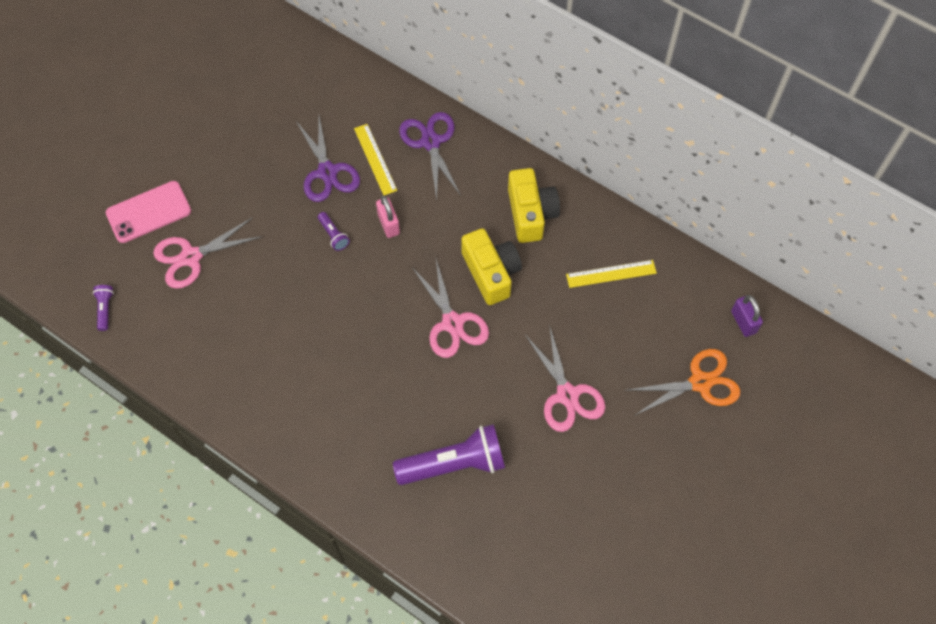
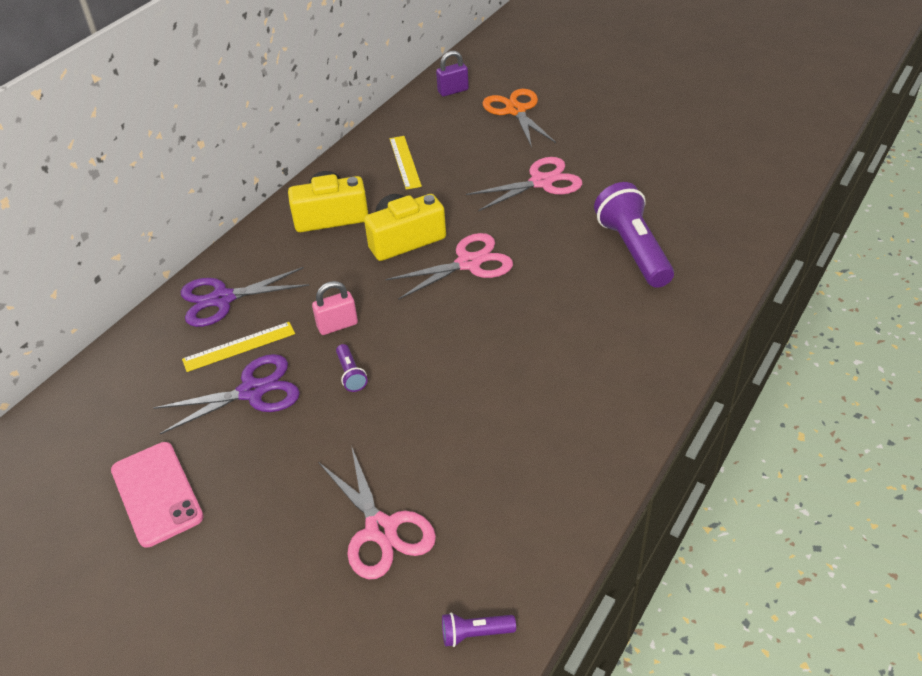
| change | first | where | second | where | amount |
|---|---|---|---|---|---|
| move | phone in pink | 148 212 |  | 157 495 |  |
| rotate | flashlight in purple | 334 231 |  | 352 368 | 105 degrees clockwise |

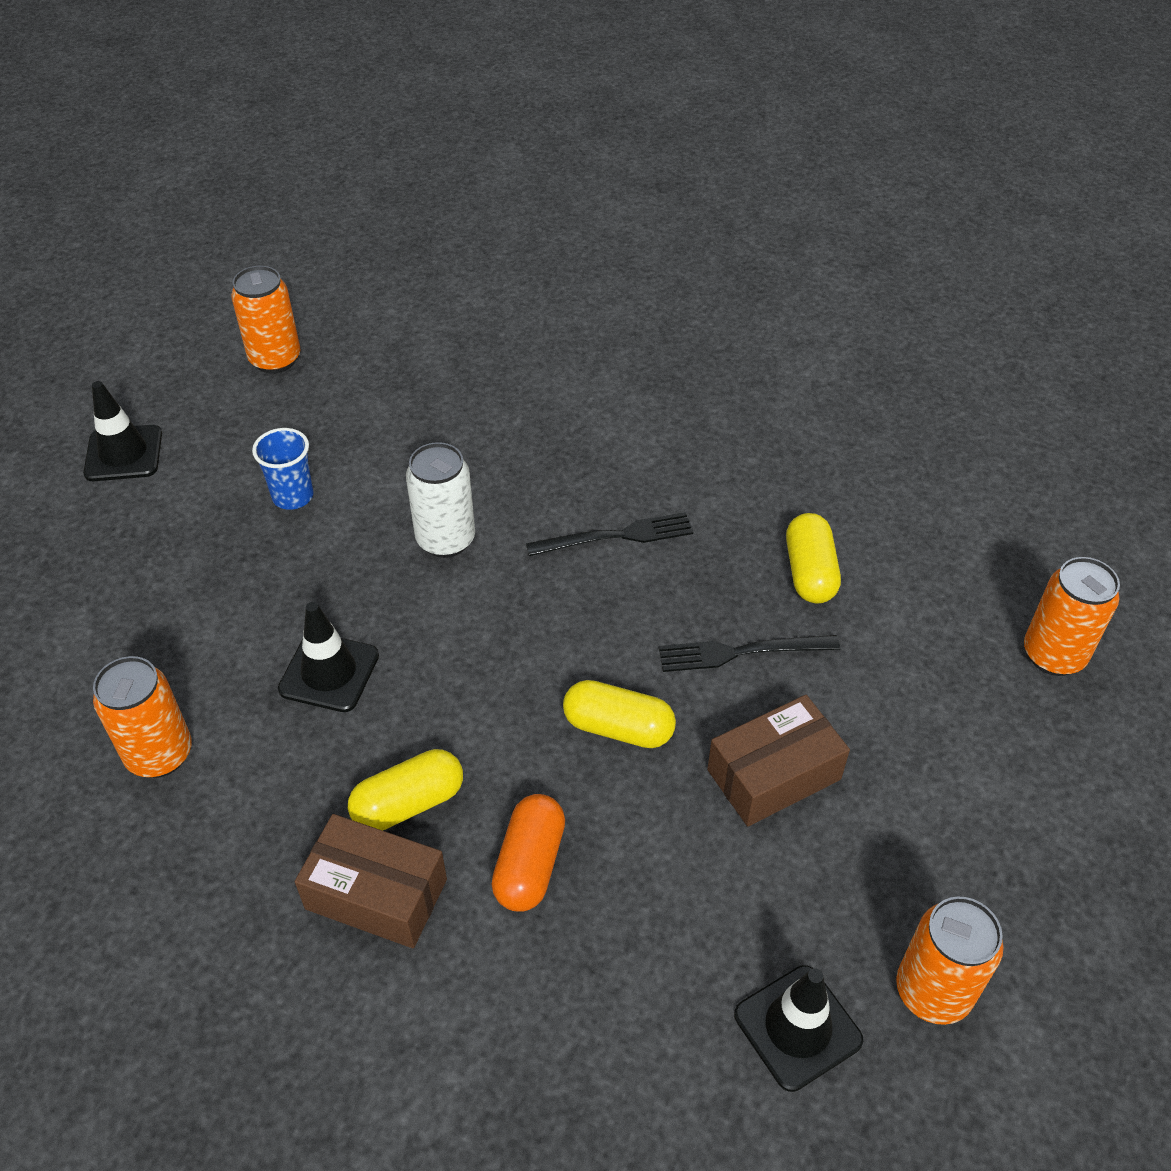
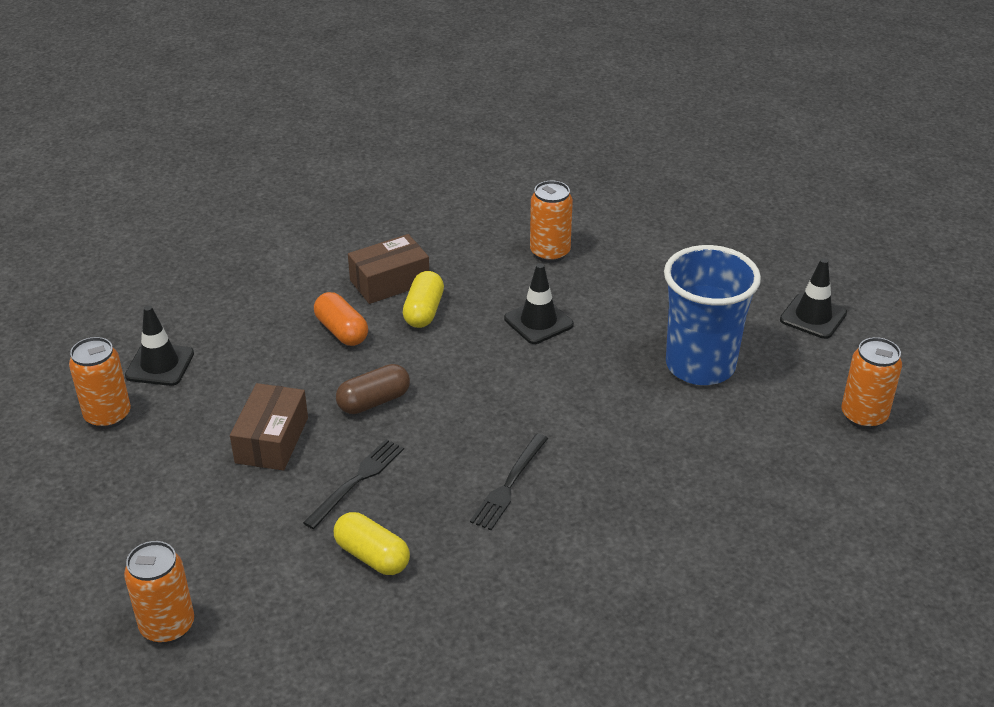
| change | first | where | second | where | amount |
|---|---|---|---|---|---|
| recolor | capsule in yellow | 619 714 | capsule in brown | 373 389 |  |
| resize | cup in blue | 283 469 |  | 712 315 | x2.18 |
| delete | can in white | 440 500 |  |  |  |

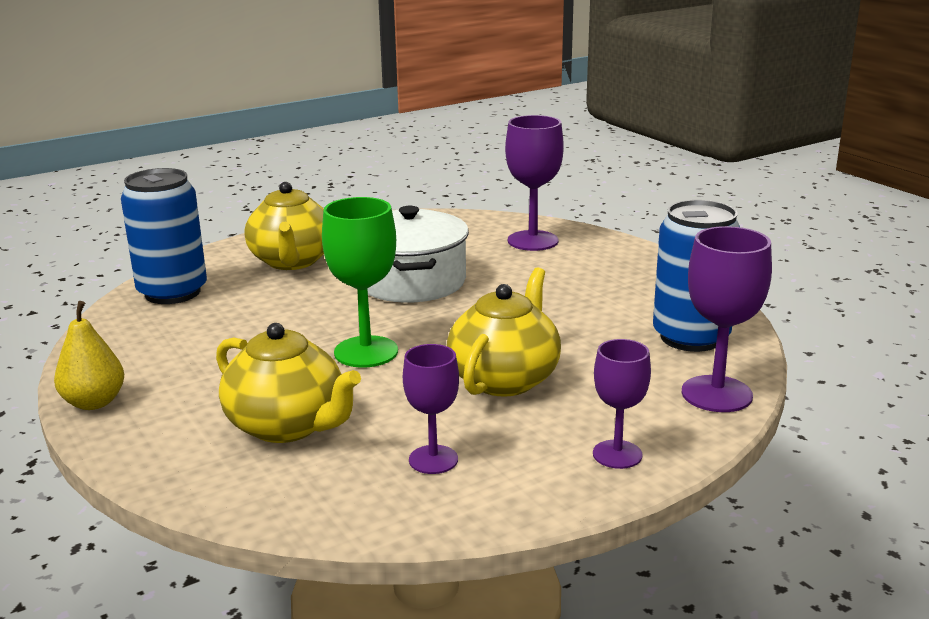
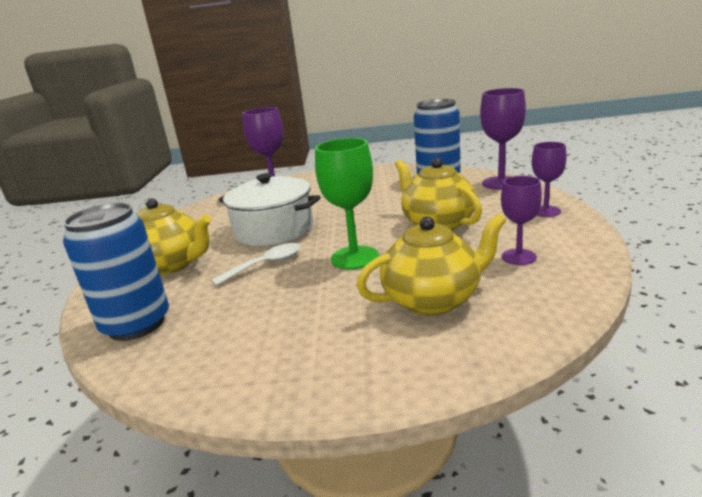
| change | first | where | second | where | amount |
|---|---|---|---|---|---|
| insert |  |  | spoon in white | 256 264 |  |
| delete | pear in yellow | 89 355 |  |  |  |

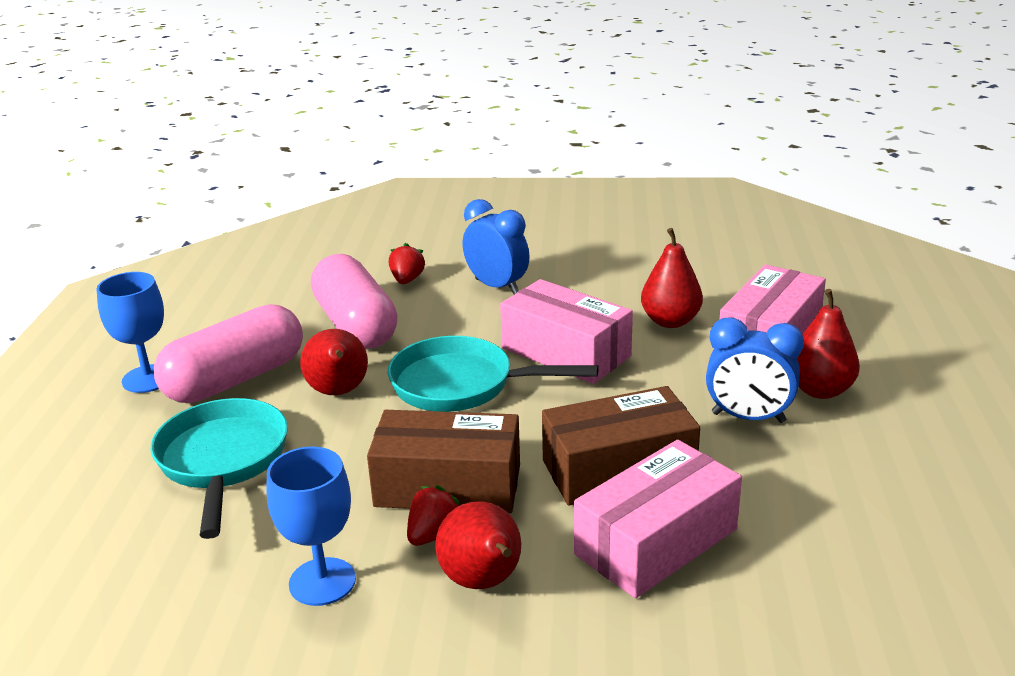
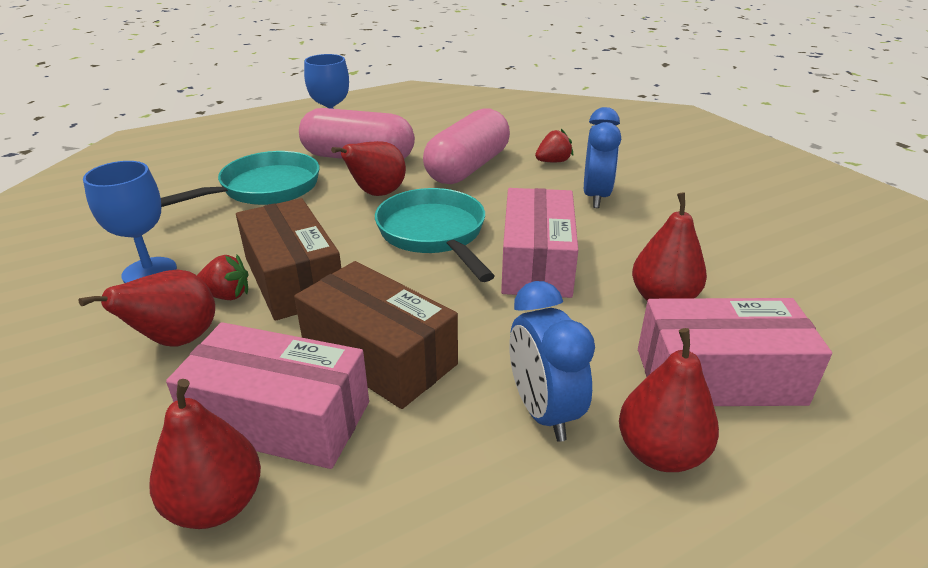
| change | first | where | second | where | amount |
|---|---|---|---|---|---|
| insert |  |  | pear in red | 205 454 |  |

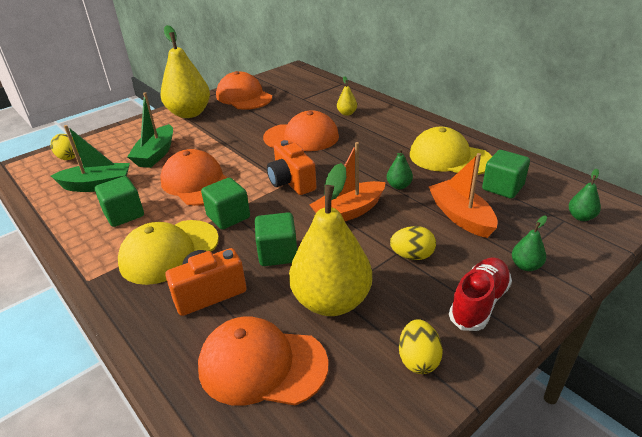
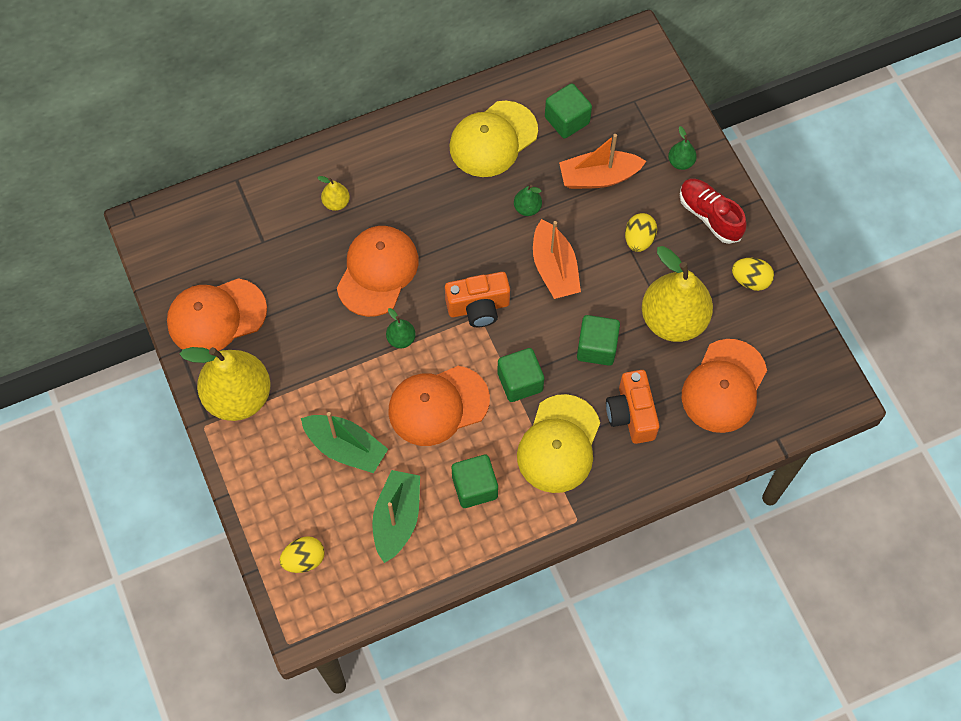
| change | first | where | second | where | amount |
|---|---|---|---|---|---|
| move | pear in green | 585 195 |  | 401 328 |  |
| rotate | cap in yellow | 168 252 |  | 558 443 | 45 degrees clockwise |

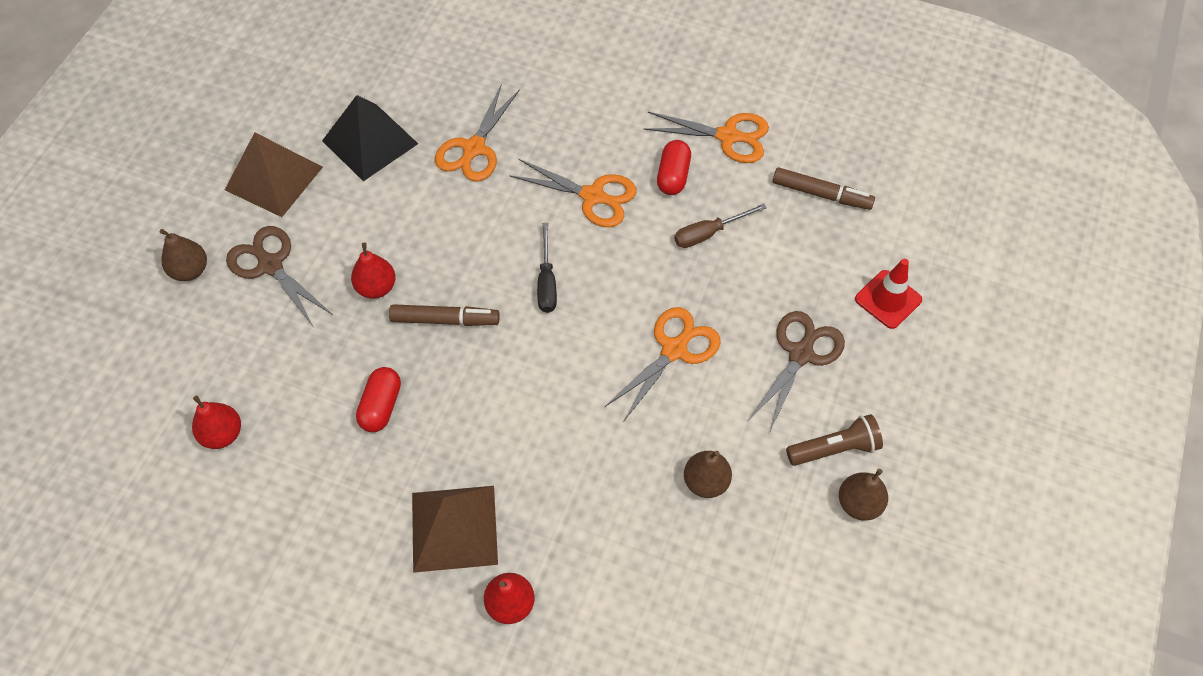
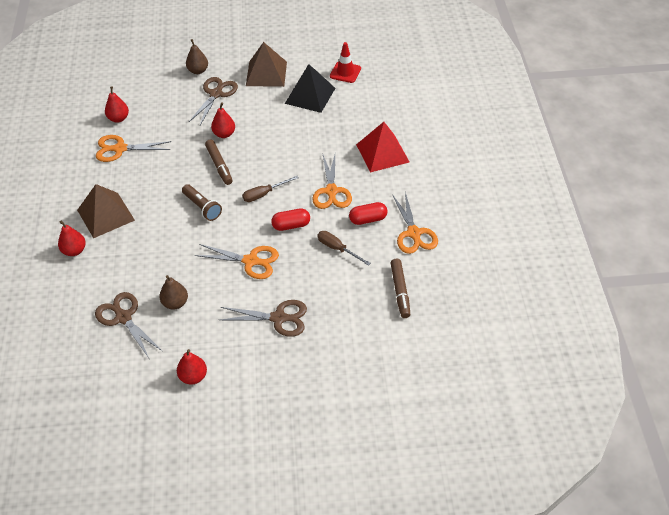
| change | first | where | second | where | amount |
|---|---|---|---|---|---|
| insert |  |  | scissors in brown | 128 325 |  |
| move | scissors in orange | 477 133 |  | 133 148 |  |
| recolor | pear in brown | 863 494 | pear in red | 192 367 |  |
| move | flashlight in brown | 834 440 |  | 202 202 |  |
| recolor | screwdriver in black | 547 268 | screwdriver in brown | 270 189 |  |
| move | capsule in red | 378 399 |  | 290 219 |  |
| move | traffic cone in red | 888 294 |  | 345 62 |  |
| insert |  |  | pyramid in red | 382 147 |  |

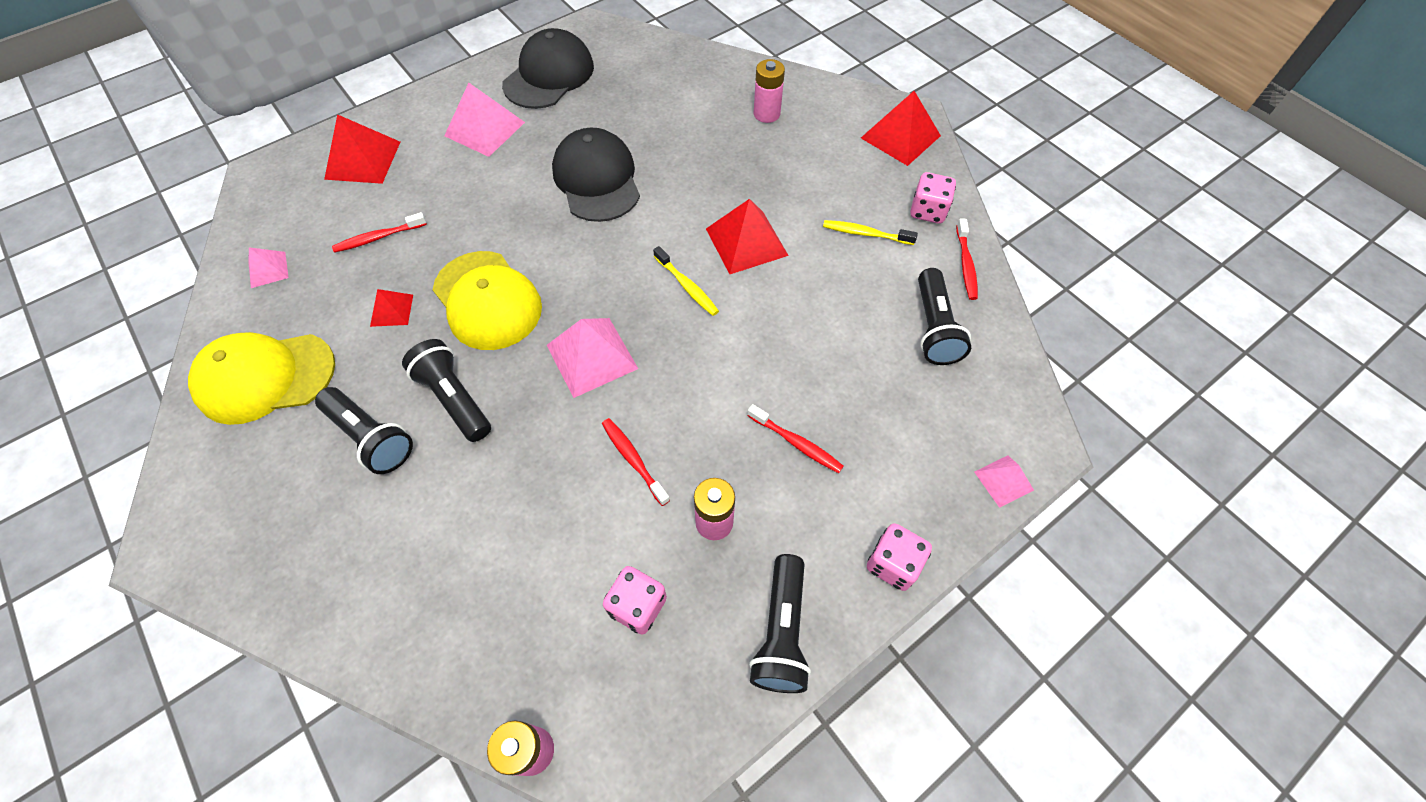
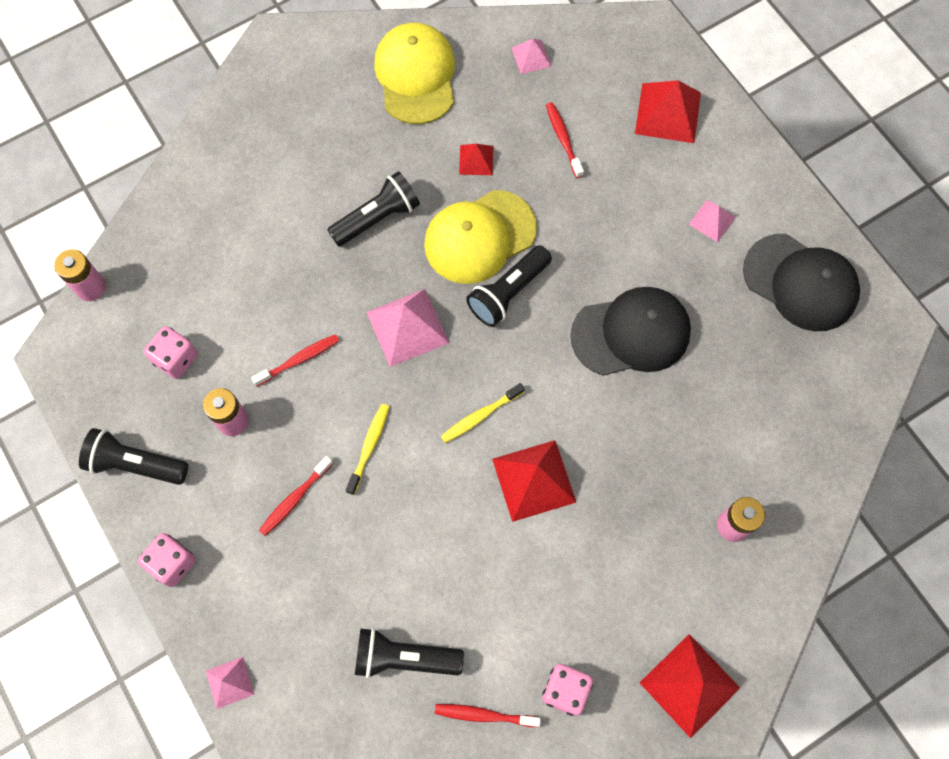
| change | first | where | second | where | amount |
|---|---|---|---|---|---|
| move | toothbrush in yellow | 870 232 |  | 367 449 |  |
| move | flashlight in black | 364 430 |  | 509 286 |  |
| resize | pyramid in pink | 484 120 |  | 712 221 | x0.55 |

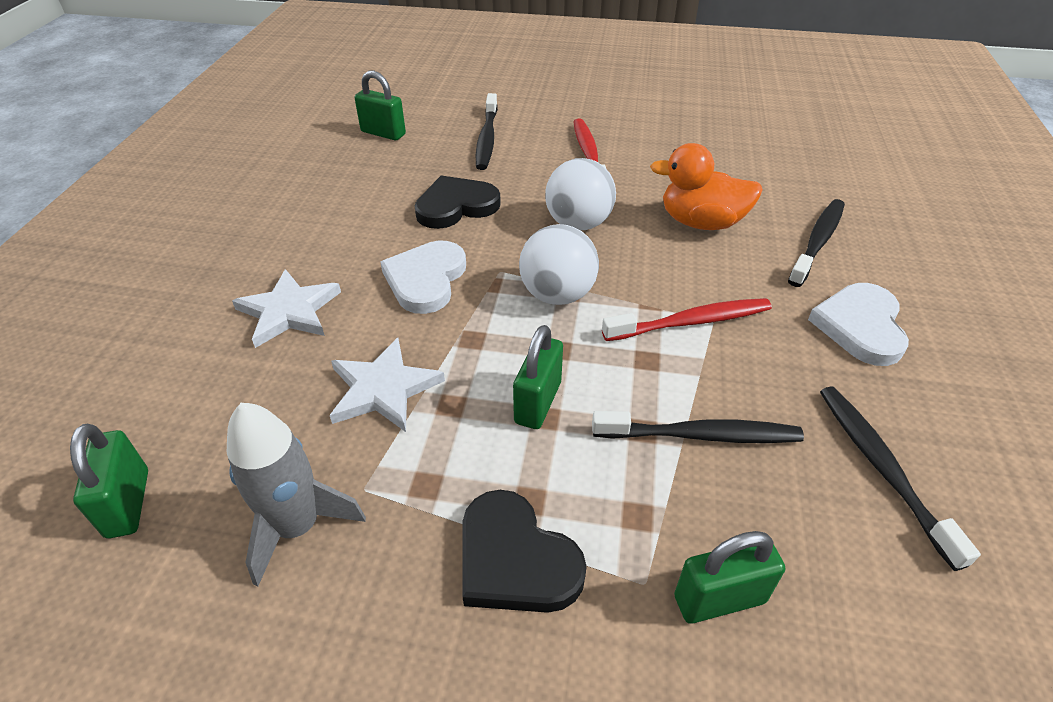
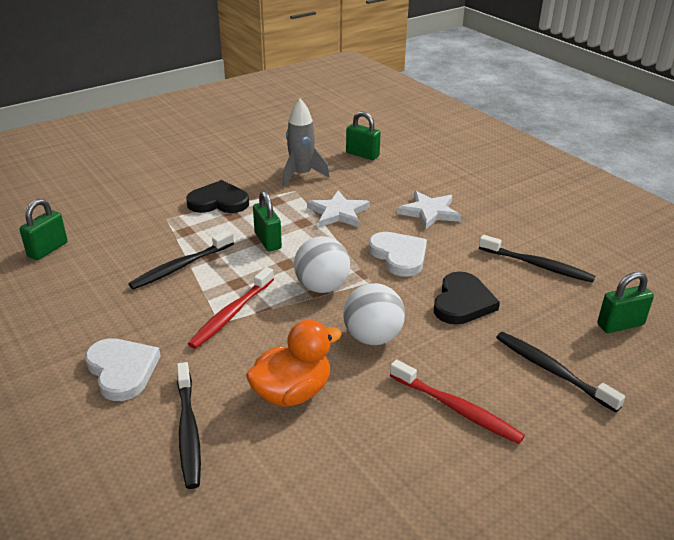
| change | first | where | second | where | amount |
|---|---|---|---|---|---|
| move | padlock in green | 729 577 |  | 43 229 |  |
| move | toothbrush in black | 900 478 |  | 537 259 |  |

